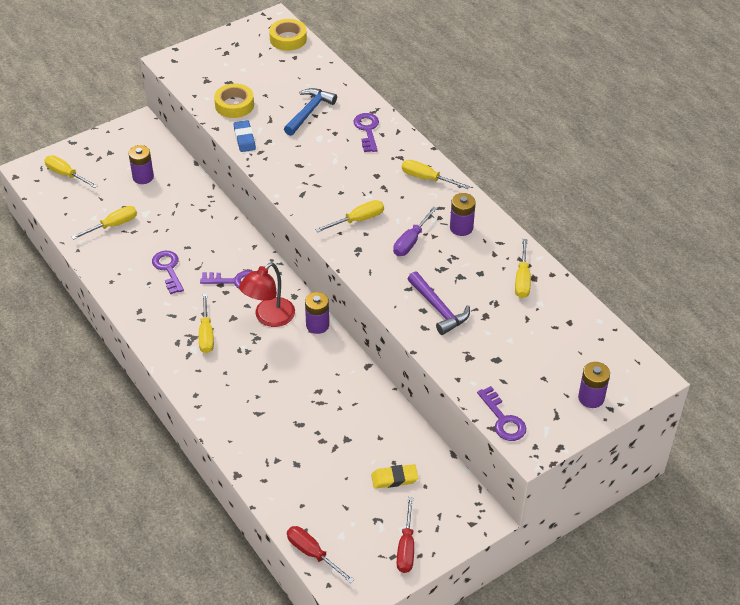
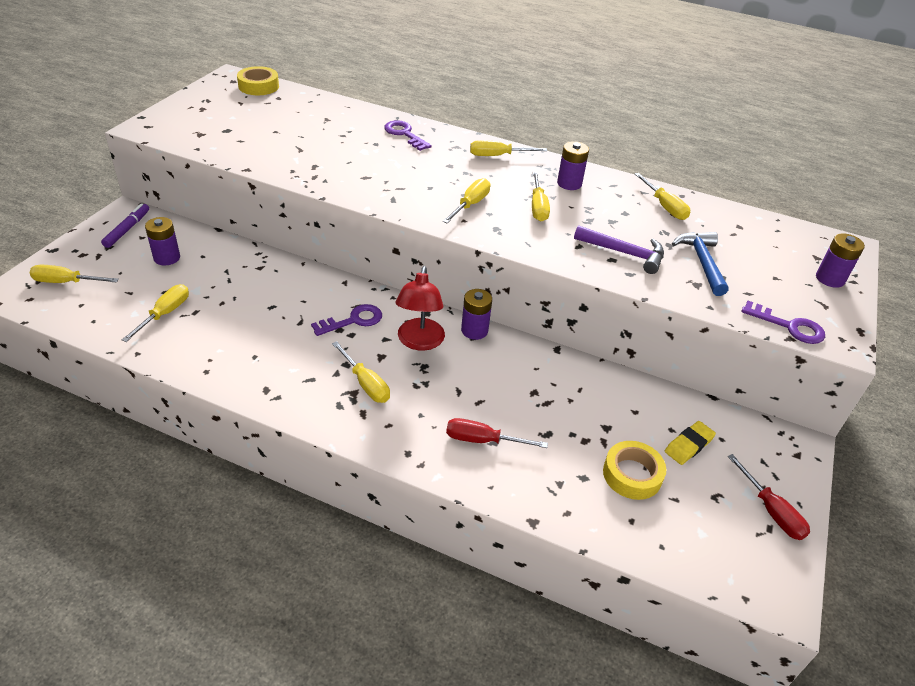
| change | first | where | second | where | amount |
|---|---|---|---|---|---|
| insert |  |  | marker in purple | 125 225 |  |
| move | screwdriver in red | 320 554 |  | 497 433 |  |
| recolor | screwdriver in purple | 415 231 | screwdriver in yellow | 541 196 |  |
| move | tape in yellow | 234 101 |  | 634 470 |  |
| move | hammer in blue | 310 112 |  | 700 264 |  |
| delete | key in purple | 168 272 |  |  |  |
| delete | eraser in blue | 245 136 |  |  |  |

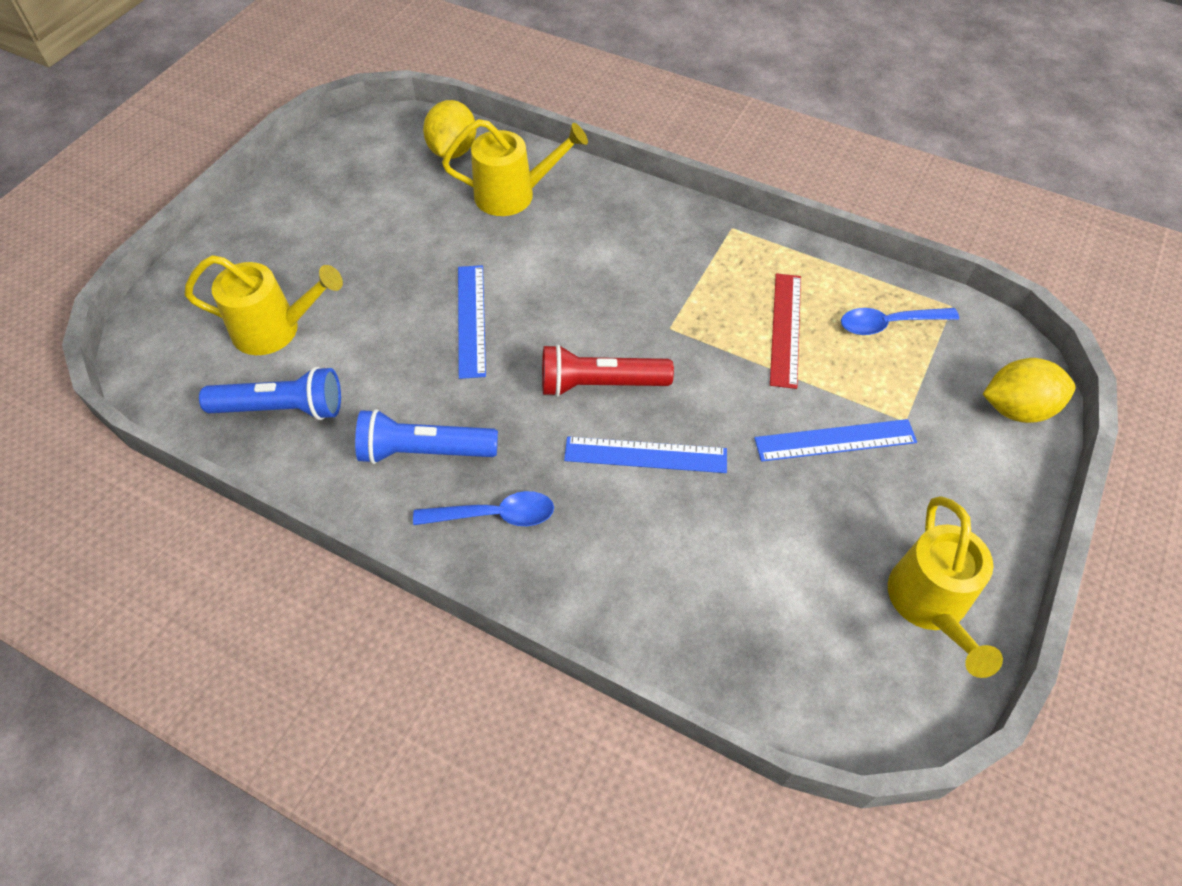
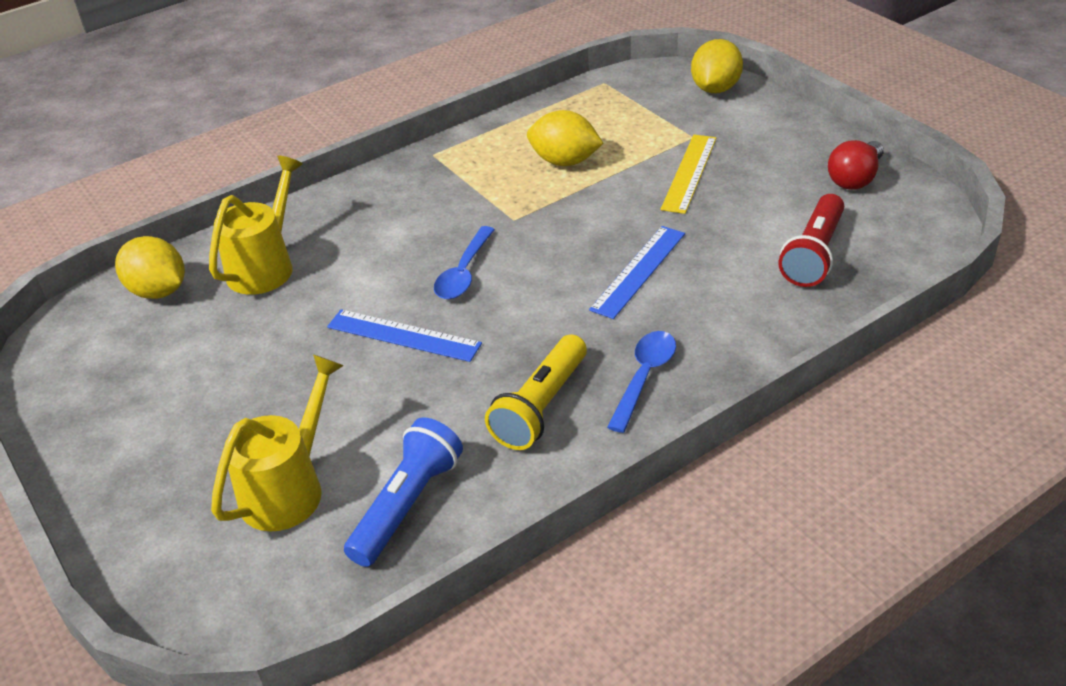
| change | first | where | second | where | amount |
|---|---|---|---|---|---|
| move | spoon in blue | 900 321 |  | 464 262 |  |
| recolor | flashlight in blue | 426 436 | flashlight in yellow | 536 392 |  |
| replace | ruler in red | 785 331 | lemon in yellow | 565 138 |  |
| recolor | ruler in blue | 835 440 | ruler in yellow | 688 174 |  |
| move | flashlight in red | 608 370 |  | 811 240 |  |
| replace | watering can in yellow | 945 587 | light bulb in red | 856 165 |  |

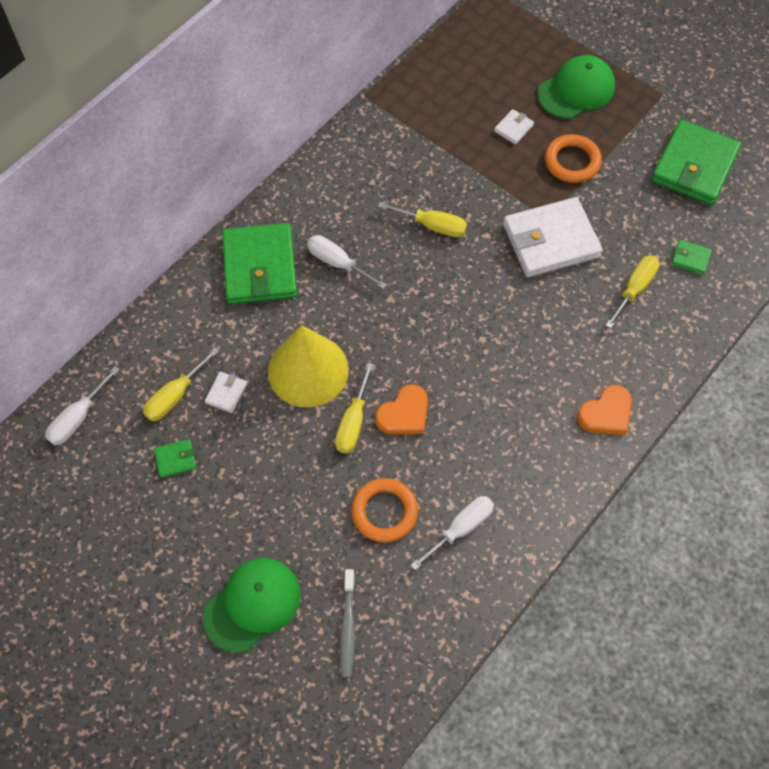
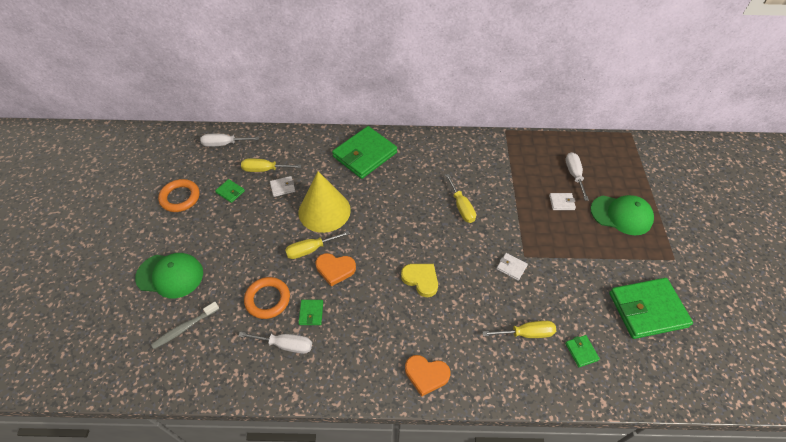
| change | first | where | second | where | amount |
|---|---|---|---|---|---|
| move | ring in orange | 573 158 |  | 179 195 |  |
| insert |  |  | wallet in green | 310 312 |  |
| insert |  |  | heart in yellow | 419 280 |  |
| resize | wallet in white | 553 237 |  | 512 267 | x0.42 |
| move | screwdriver in white | 347 262 |  | 577 176 |  |

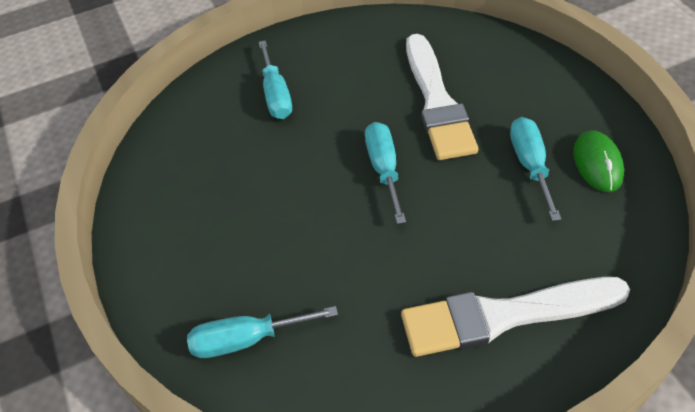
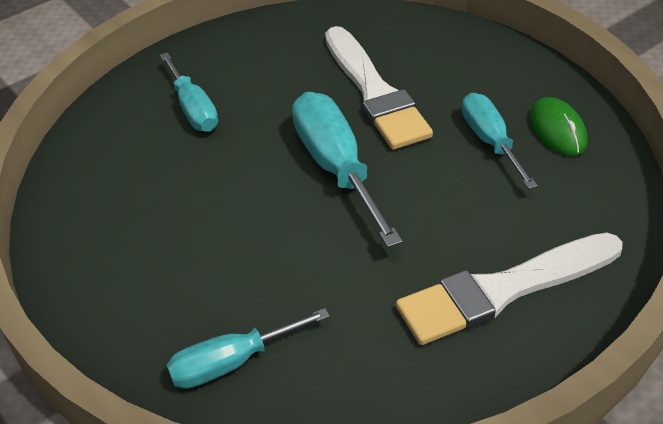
| change | first | where | second | where | amount |
|---|---|---|---|---|---|
| resize | screwdriver in turquoise | 385 173 |  | 347 170 | x1.55 |

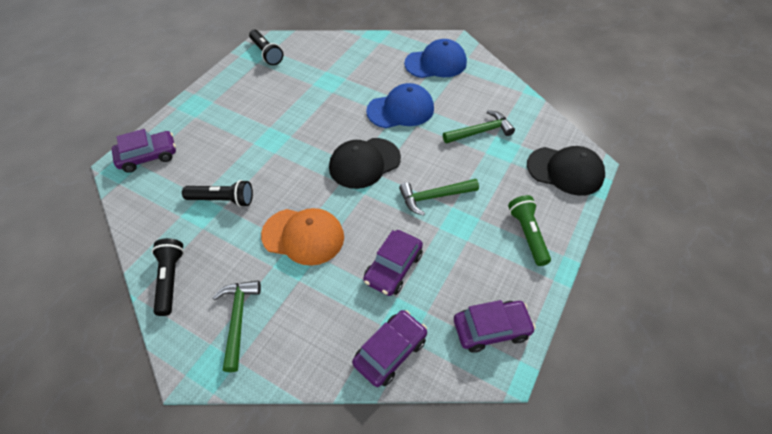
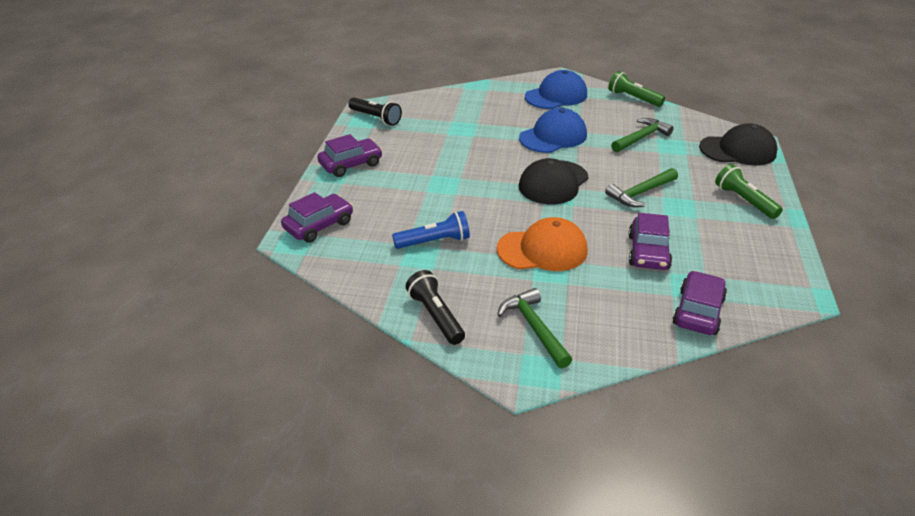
| change | first | where | second | where | amount |
|---|---|---|---|---|---|
| move | car in purple | 495 326 |  | 349 155 |  |
| recolor | flashlight in black | 217 193 | flashlight in blue | 431 230 |  |
| insert |  |  | flashlight in green | 636 89 |  |

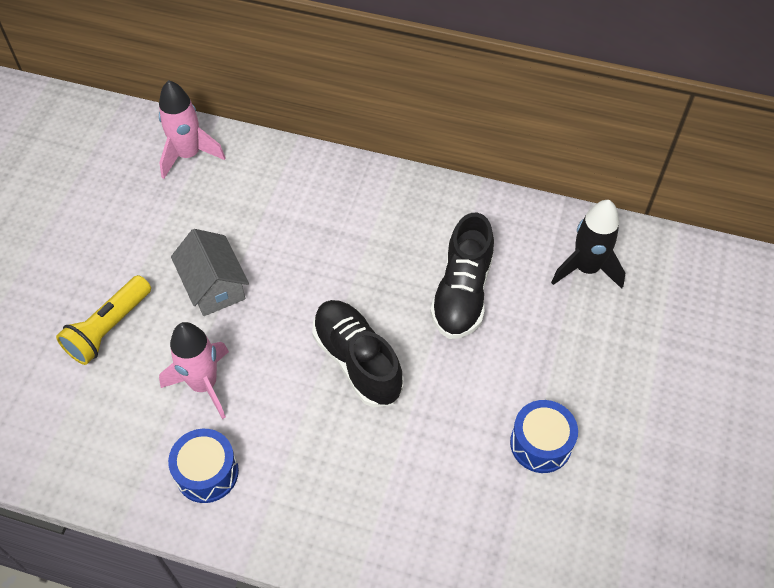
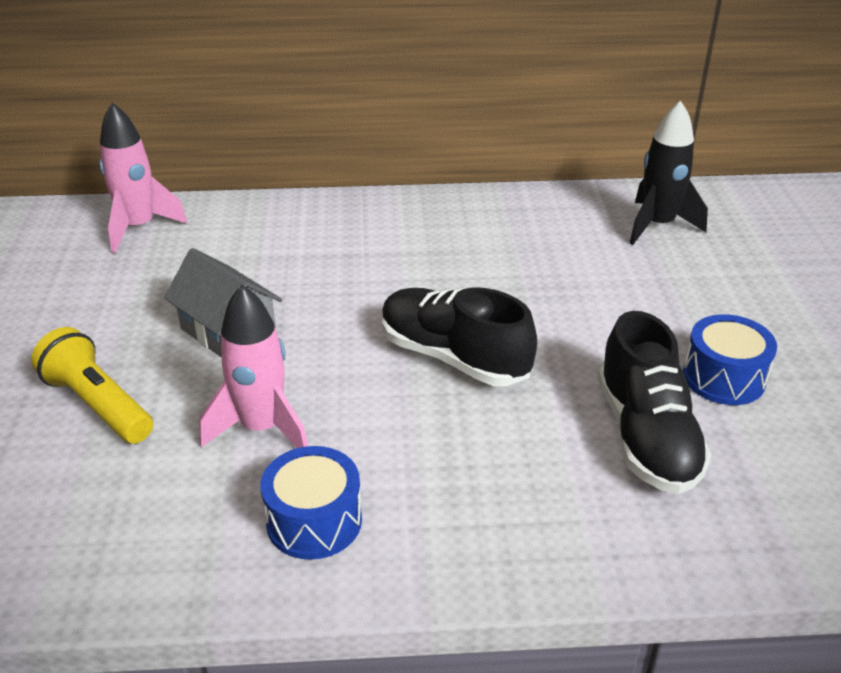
| change | first | where | second | where | amount |
|---|---|---|---|---|---|
| rotate | flashlight in yellow | 103 320 |  | 92 385 | 120 degrees clockwise |
| move | shoe in black | 462 276 |  | 654 402 |  |

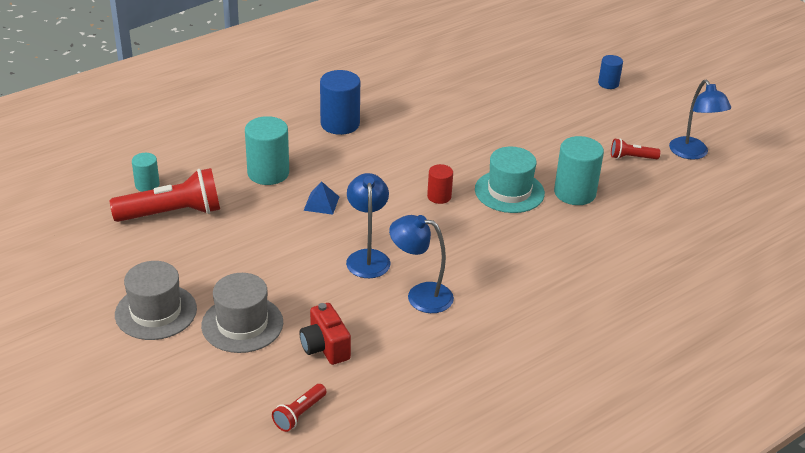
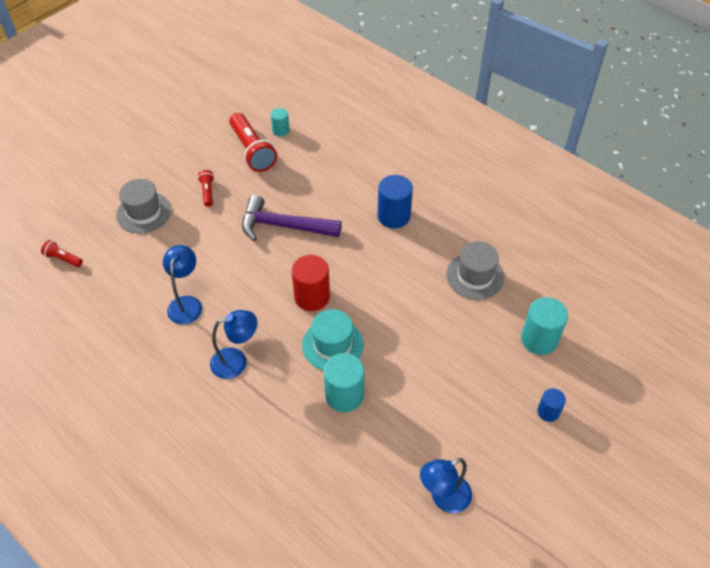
| change | first | where | second | where | amount |
|---|---|---|---|---|---|
| move | flashlight in red | 636 148 |  | 206 188 |  |
| move | lamp in blue | 368 225 |  | 233 344 |  |
| replace | pyramid in blue | 321 198 | hammer in purple | 292 218 |  |
| resize | cylinder in red | 440 184 |  | 311 283 | x1.76 |
| move | hat in grey | 156 300 |  | 475 270 |  |
| move | cylinder in turquoise | 267 150 |  | 544 326 |  |
| delete | camera in red | 325 334 |  |  |  |

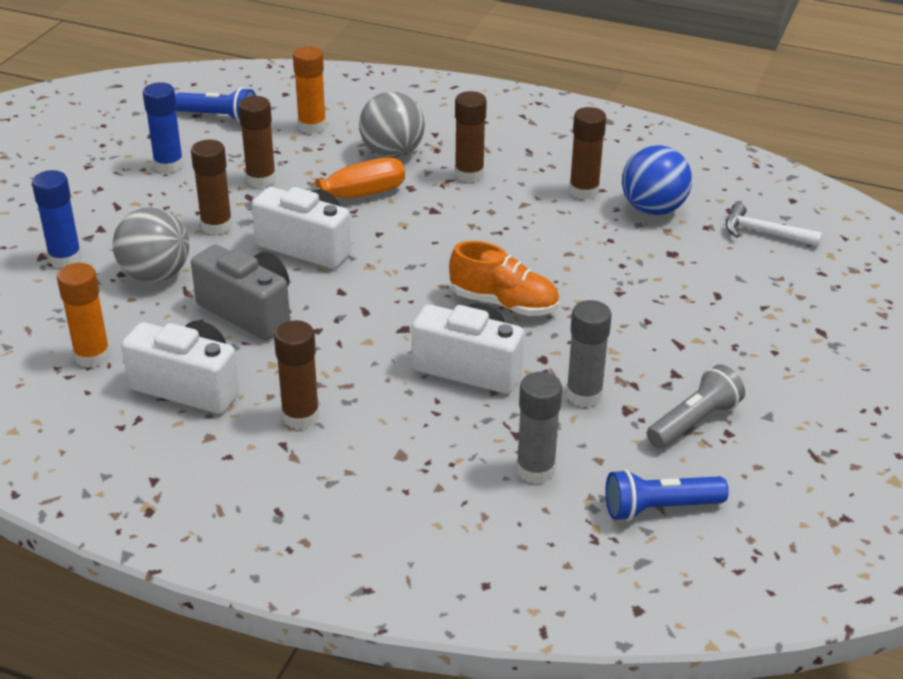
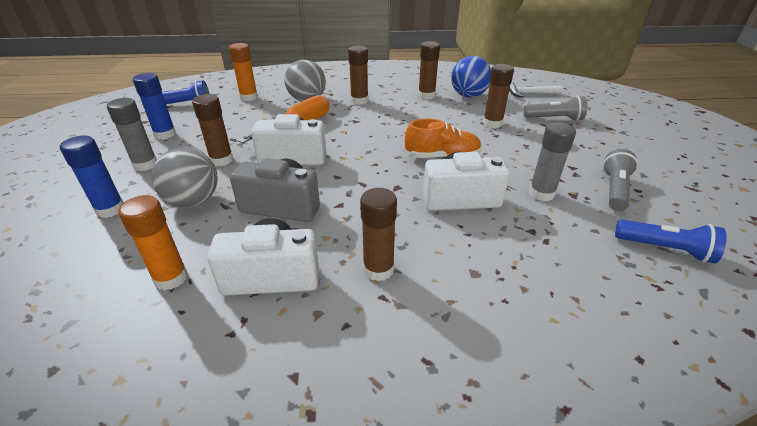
| change | first | where | second | where | amount |
|---|---|---|---|---|---|
| move | glue stick in grey | 539 428 |  | 132 134 |  |
| move | glue stick in brown | 257 142 |  | 498 96 |  |
| insert |  |  | flashlight in grey | 555 108 |  |
| rotate | flashlight in blue | 667 495 |  | 671 241 | 120 degrees counterclockwise |

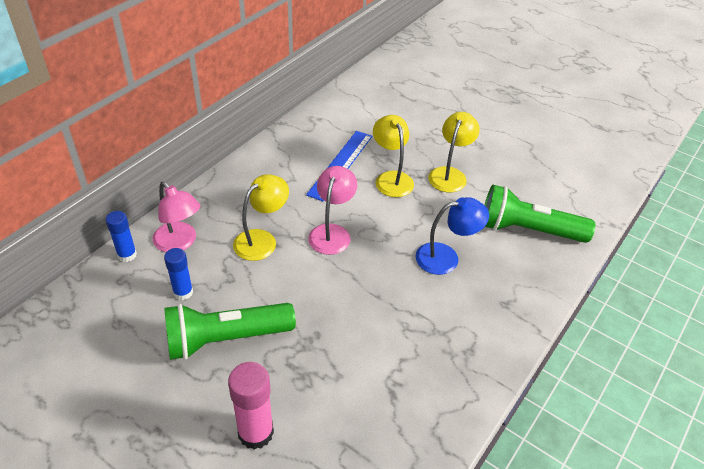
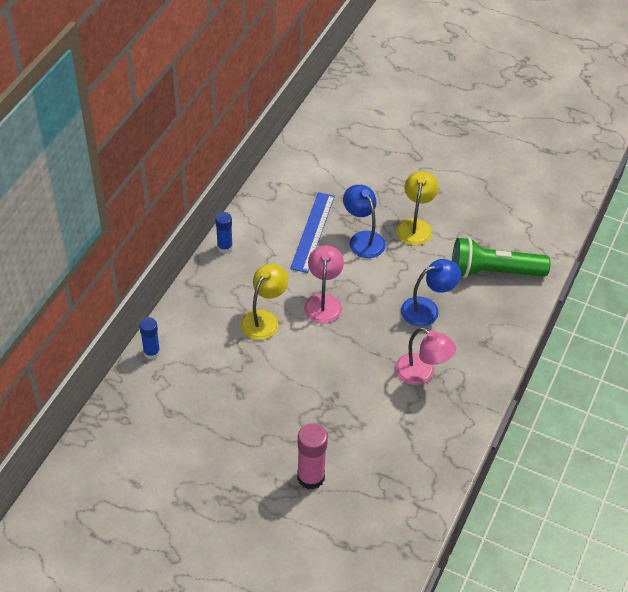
| change | first | where | second | where | amount |
|---|---|---|---|---|---|
| move | glue stick in blue | 178 274 |  | 224 232 |  |
| recolor | lamp in yellow | 393 156 | lamp in blue | 364 221 |  |
| move | lamp in pink | 176 217 |  | 425 356 |  |
| delete | flashlight in green | 230 331 |  |  |  |

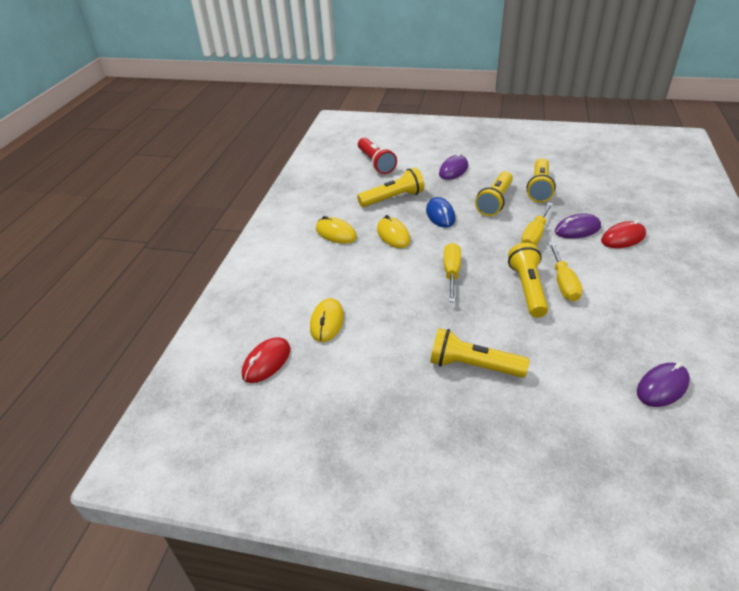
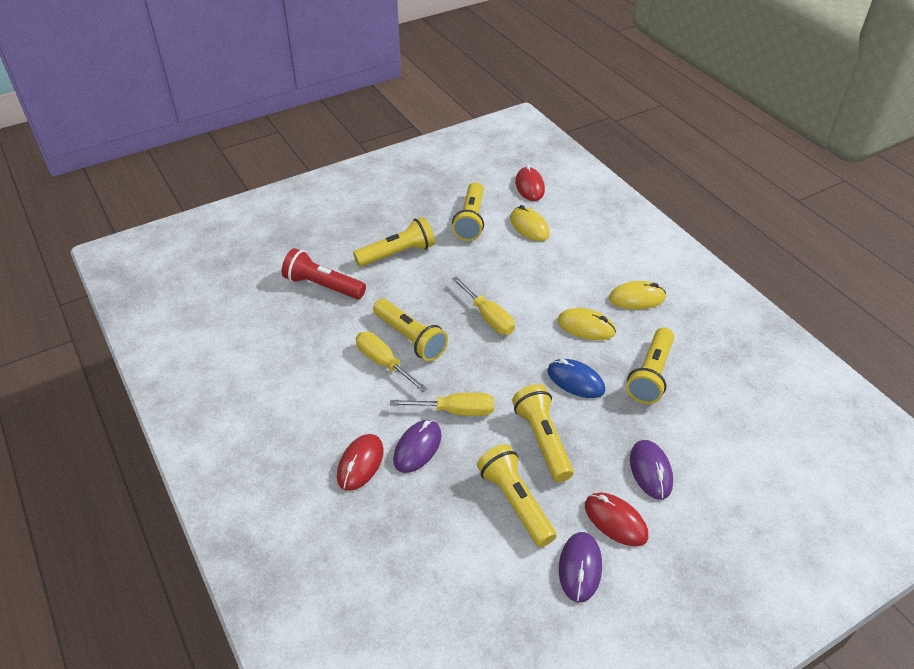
| change | first | where | second | where | amount |
|---|---|---|---|---|---|
| move | flashlight in red | 377 156 |  | 324 273 |  |
| rotate | screwdriver in yellow | 537 224 |  | 442 404 | 105 degrees clockwise |
| insert |  |  | flashlight in yellow | 468 211 |  |
| move | mouse in purple | 663 384 |  | 580 567 |  |
| insert |  |  | mouse in red | 616 520 |  |

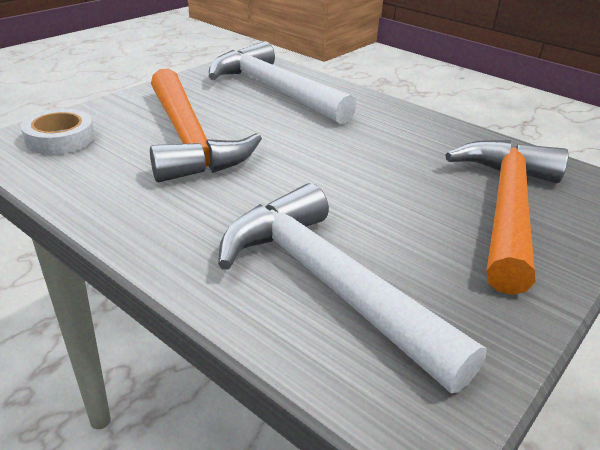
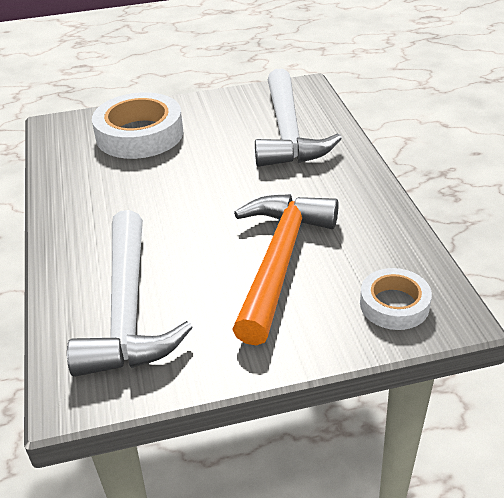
| change | first | where | second | where | amount |
|---|---|---|---|---|---|
| replace | hammer in orange | 507 217 | tape in white | 137 125 |  |

